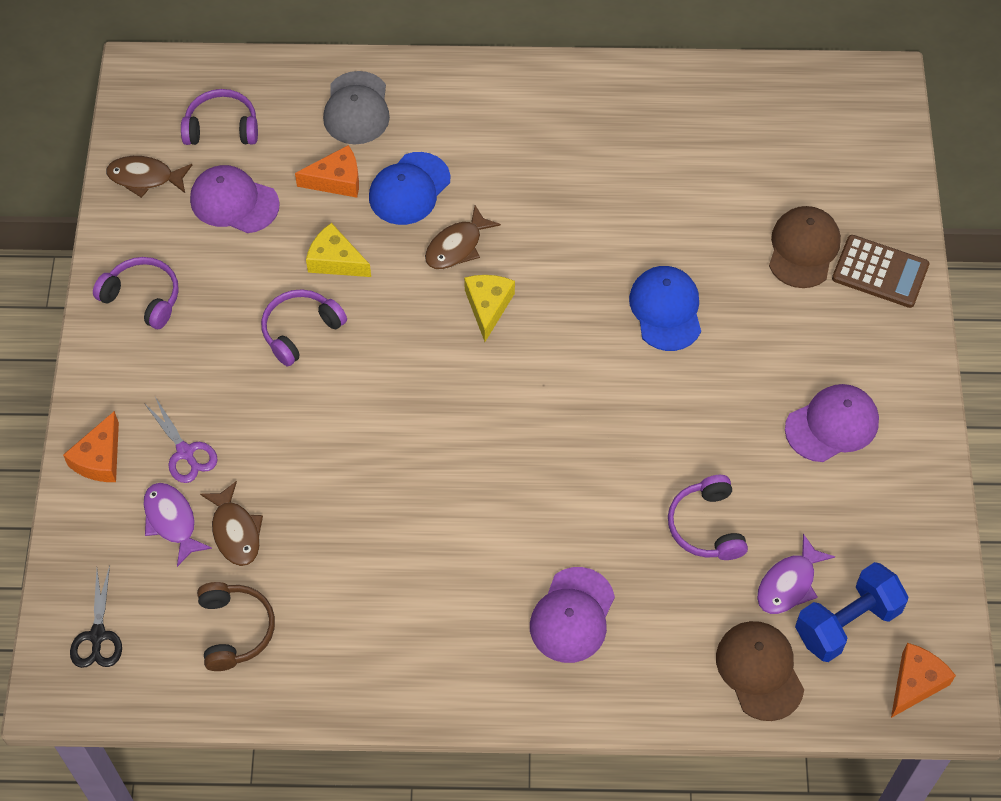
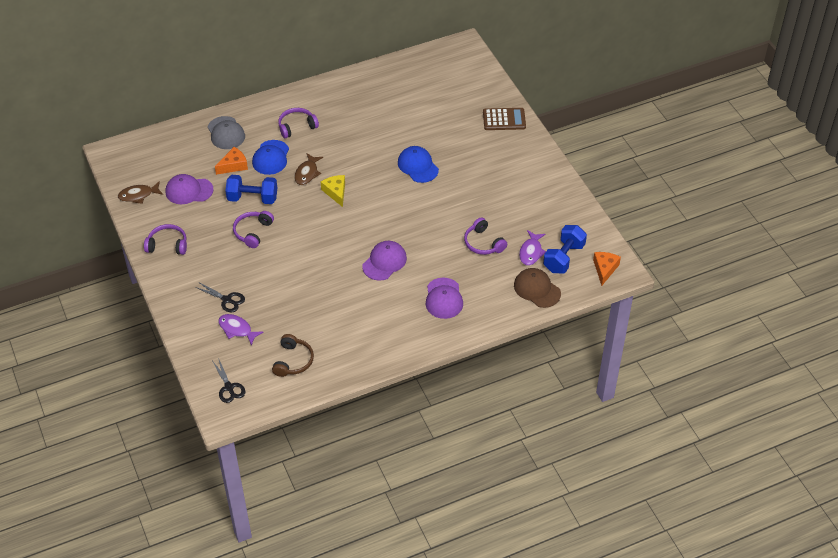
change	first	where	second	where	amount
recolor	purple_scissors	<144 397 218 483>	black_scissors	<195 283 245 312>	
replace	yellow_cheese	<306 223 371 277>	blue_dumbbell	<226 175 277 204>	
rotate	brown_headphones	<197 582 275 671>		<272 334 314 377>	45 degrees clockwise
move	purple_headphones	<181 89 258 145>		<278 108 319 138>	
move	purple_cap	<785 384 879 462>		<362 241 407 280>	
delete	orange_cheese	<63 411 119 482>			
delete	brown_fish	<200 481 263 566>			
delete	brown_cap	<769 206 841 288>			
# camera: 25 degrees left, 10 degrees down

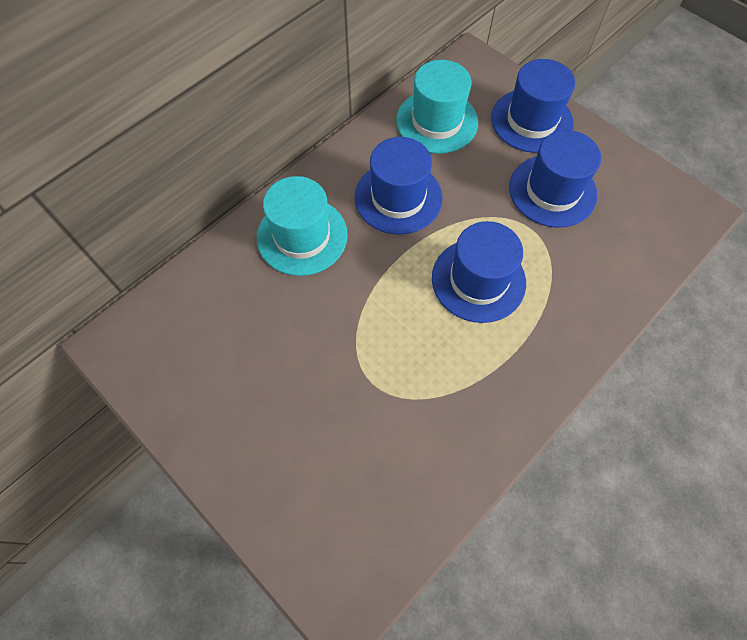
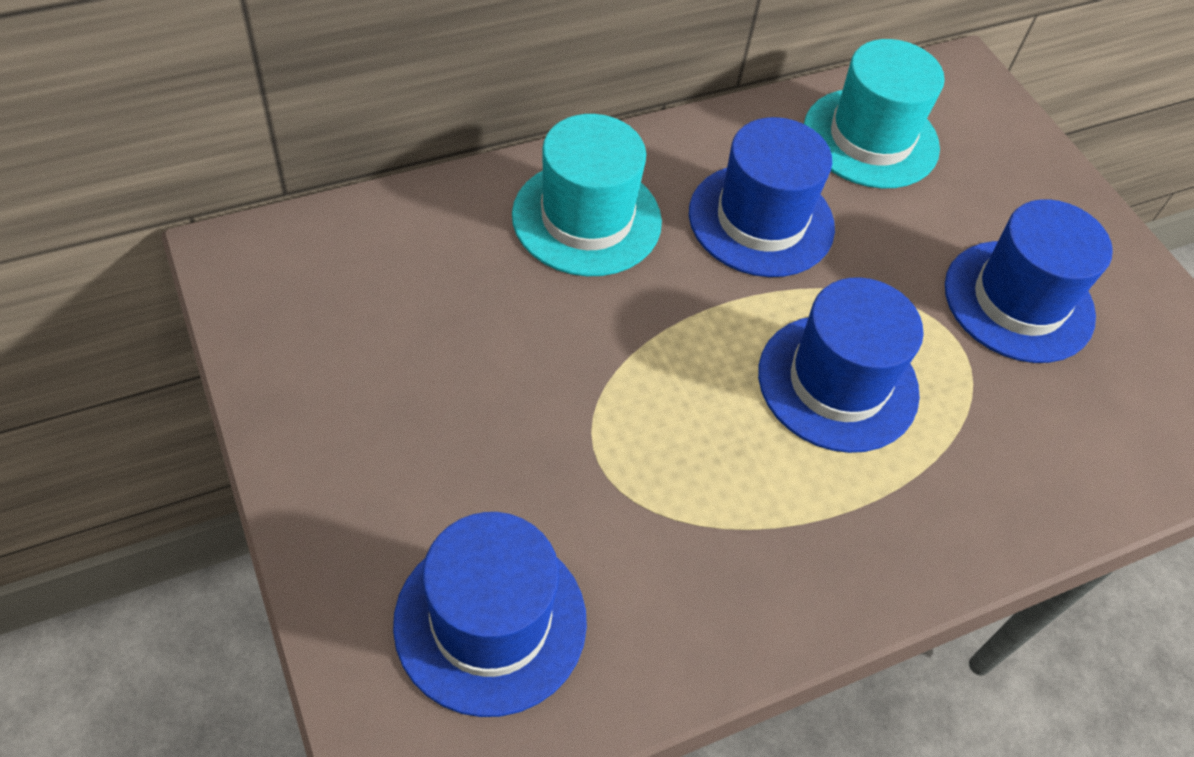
change	first	where	second	where	amount
move	blue_hat	<491 59 575 153>		<393 512 587 717>	
# camera: 15 degrees right, 10 degrees down

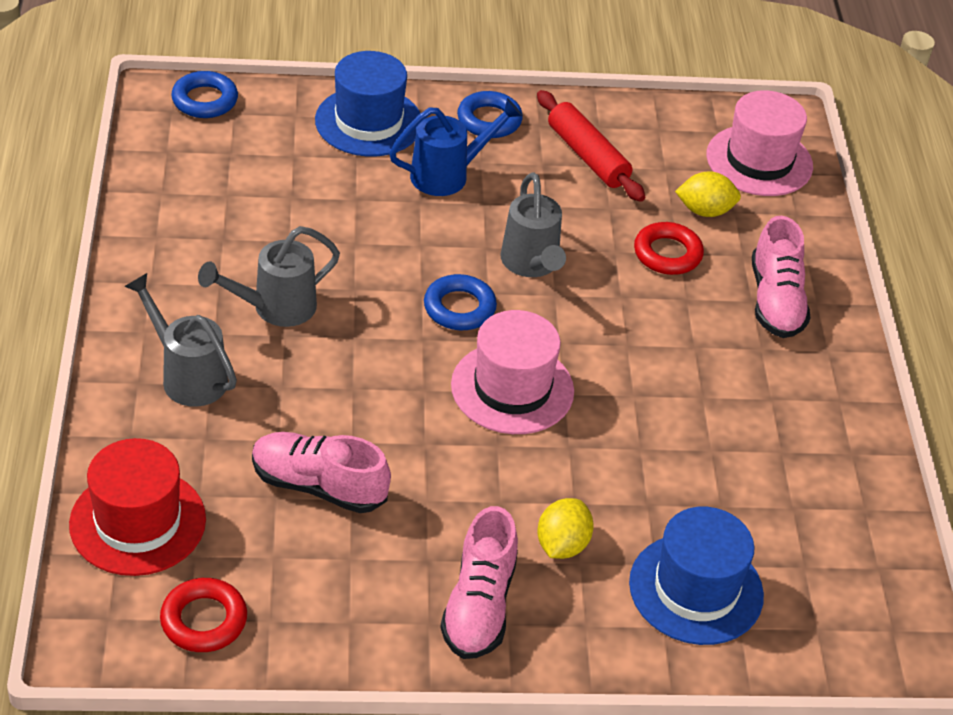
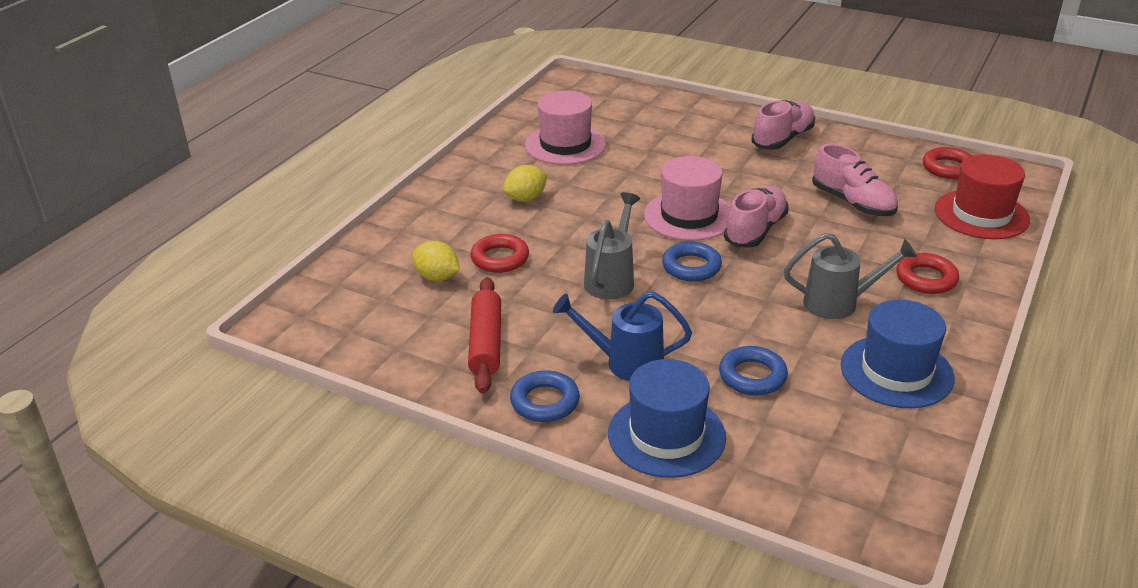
change	first	where	second	where	amount
move	yellow_lemon	<537 498 594 559>		<503 165 547 202>	
move	pink_hat	<706 90 813 196>		<525 91 606 165>	
move	blue_ring	<171 71 238 118>		<719 346 788 395>	
move	pink_shoe	<752 216 810 338>		<724 186 789 247>	
move	blue_hat	<629 507 764 645>		<841 300 955 408>	
replace	grey_watering_can	<124 273 237 407>	red_ring	<896 253 959 294>	
# camera: 145 degrees left, 10 degrees down

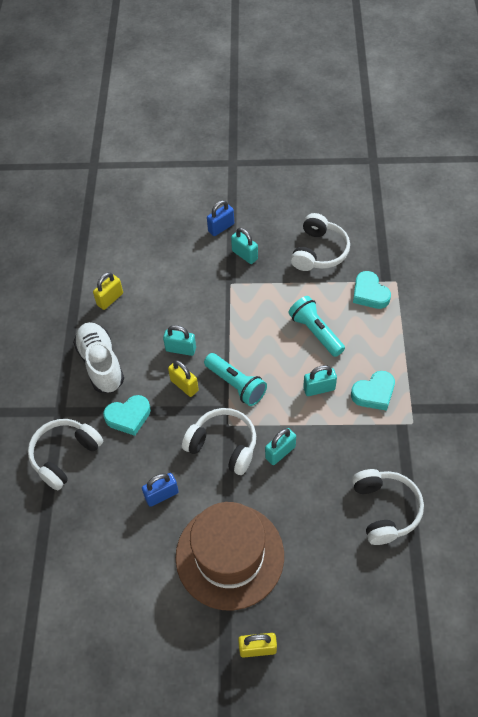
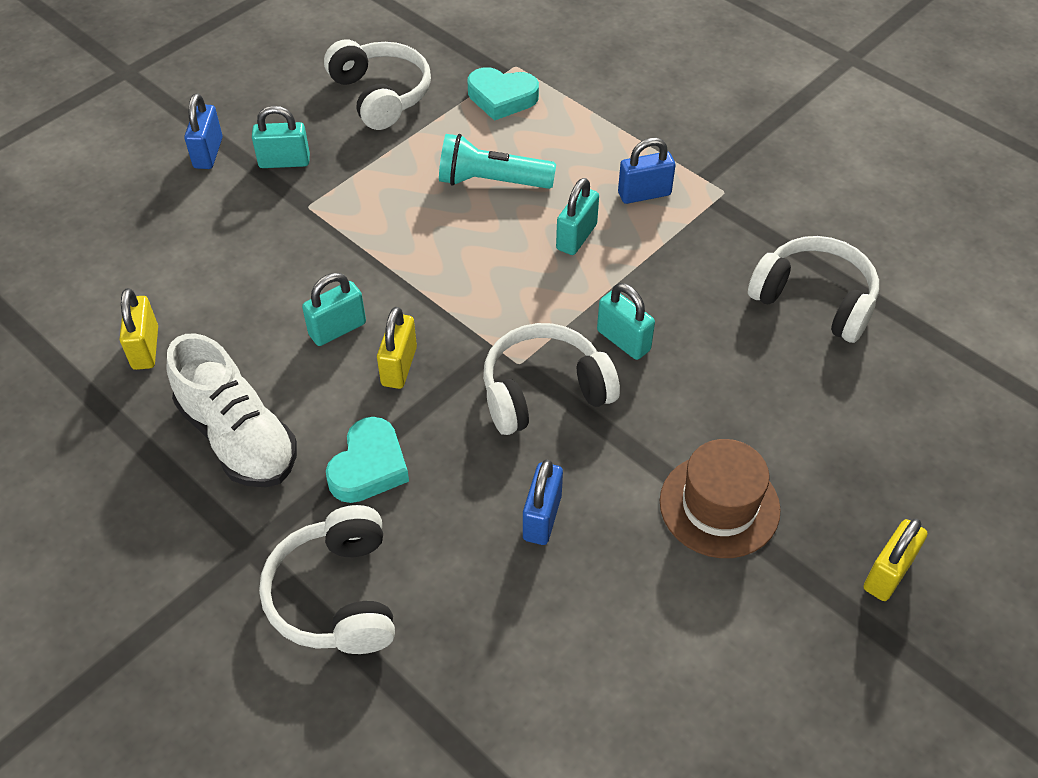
change	first	where	second	where	amount
rotate	white_shoe	<73 322 124 393>		<167 333 297 487>	150 degrees counterclockwise
rotate	yellow_padlock	<168 360 199 397>		<377 307 417 389>	75 degrees counterclockwise
rotate	turquoise_padlock	<265 428 296 465>		<597 283 655 360>	45 degrees counterclockwise
replace	turquoise_heart	<351 371 395 411>	blue_padlock	<618 138 676 204>	
resize	brown_hat	<175 502 284 611>		<660 439 781 558>	x0.60
delete	turquoise_flashlight	<204 353 267 406>			
# camera: 50 degrees left, 5 degrees down

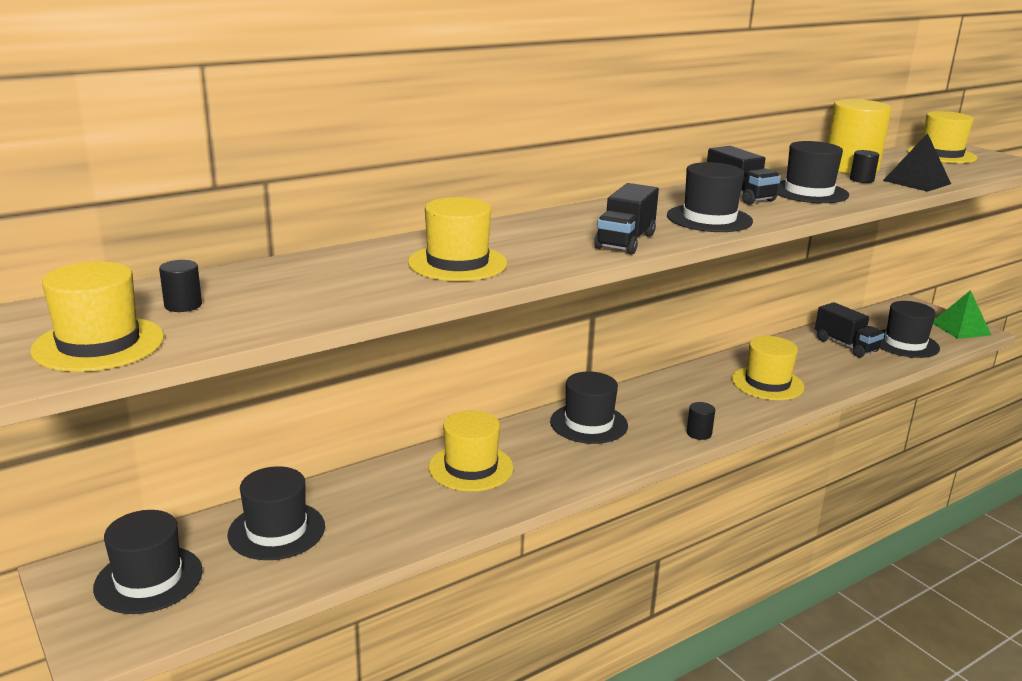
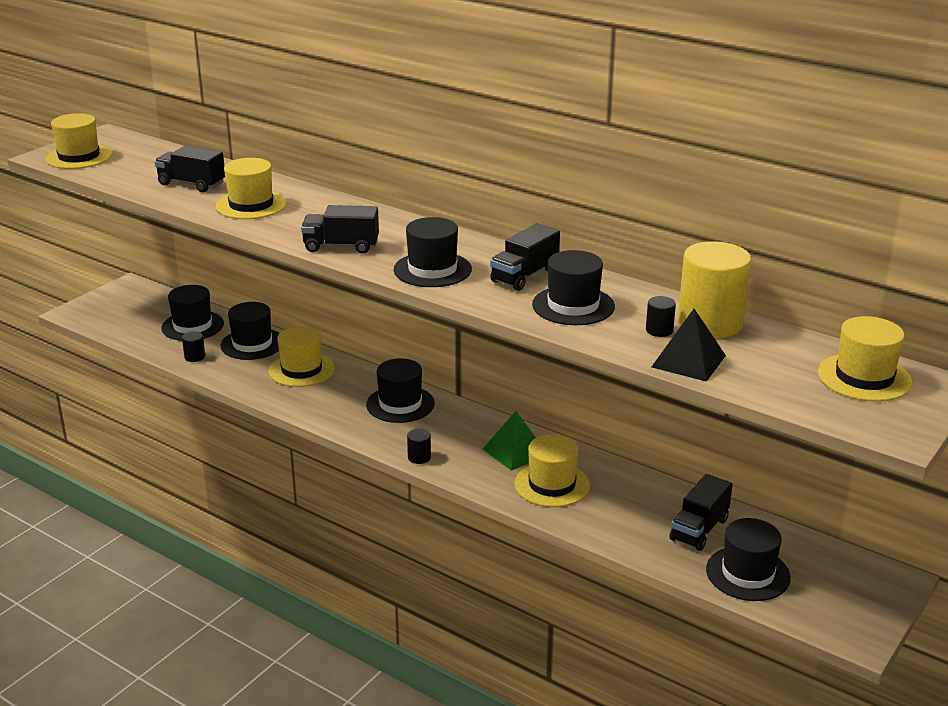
change	first	where	second	where	amount
insert			black_truck	<155 146 225 192>	
move	black_cylinder	<159 260 202 312>		<182 331 205 362>	
move	black_hat	<93 510 203 614>		<220 302 280 360>	
move	green_pyramid	<933 290 991 339>		<483 411 536 471>	
# camera: 70 degrees right, 5 degrees up

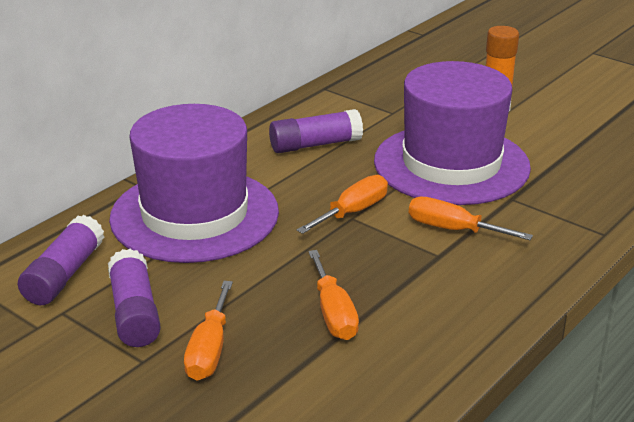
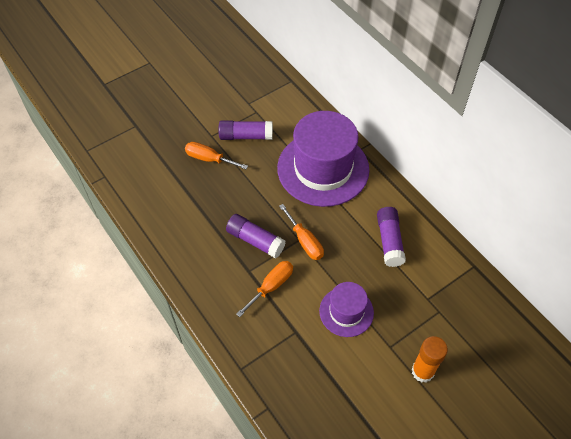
change	first	where	second	where	amount
move	purple_glue_stick	<18 215 104 305>		<226 214 286 258>	
resize	purple_hat	<374 61 531 205>		<319 282 374 337>	x0.52
delete	orange_screwdriver	<308 250 359 340>			
# camera: 105 degrees right, 25 degrees up

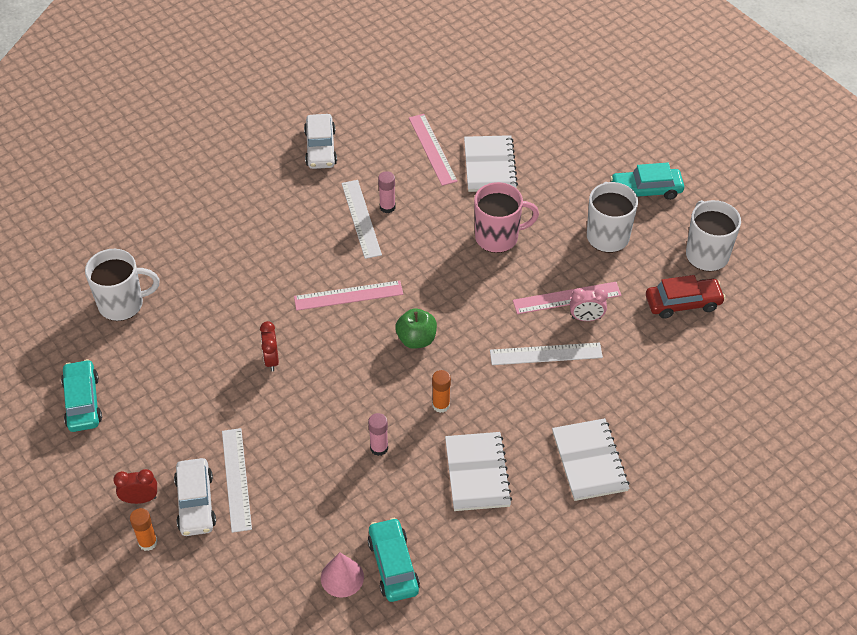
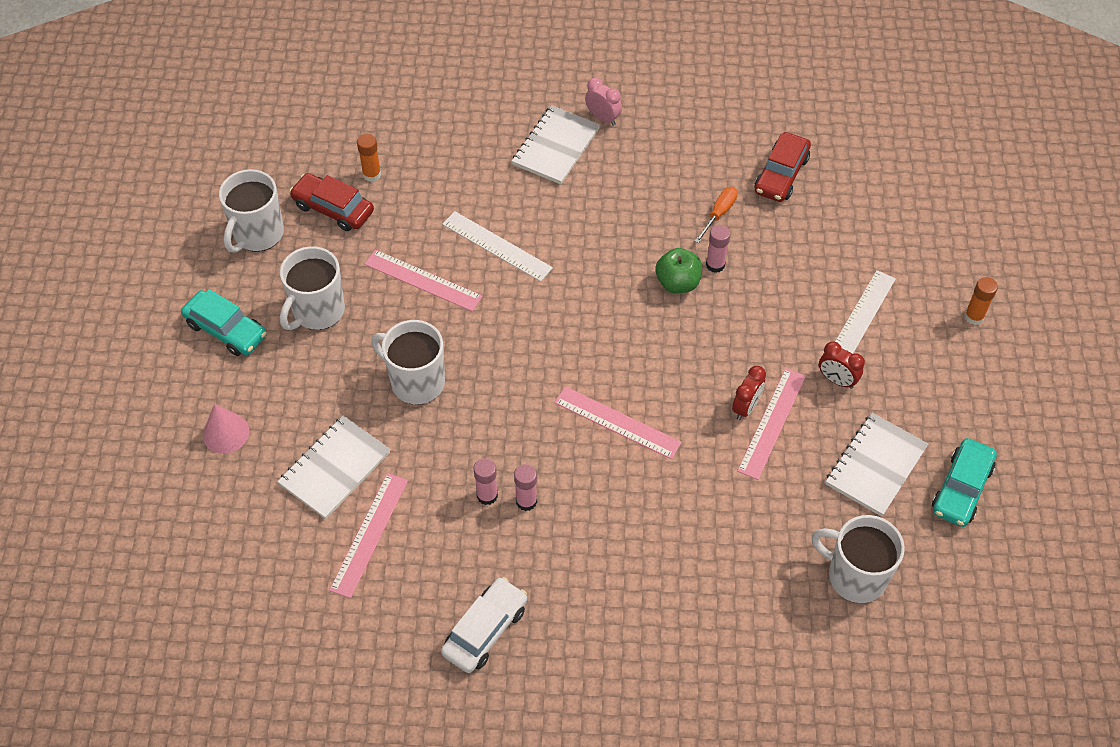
change	first	where	second	where	amount
move	pink_cone	<321 552 364 598>		<203 404 249 454>	
move	orange_glue_stick	<432 370 451 413>		<357 134 381 182>	
recolor	pink_mug	<474 182 539 253>	white_mug	<371 320 445 405>	
replace	white_ruler	<341 180 382 259>	pink_glue_stick	<514 464 537 511>	
move	pink_clock	<570 288 608 321>		<585 78 622 126>	
move	green_apple	<395 309 437 349>		<655 248 702 293>	
insert			orange_screwdriver	<694 187 738 244>	
insert			pink_ruler	<737 368 806 480>	
recolor	turquoise_car	<368 518 420 602>	red_car	<755 132 811 202>	
move	red_clock	<113 469 157 504>		<819 341 865 389>	
move	white_notebook	<445 432 512 511>		<826 413 928 516>	
delete	white_car	<174 458 216 536>			
# camera: 140 degrees left, 5 degrees up

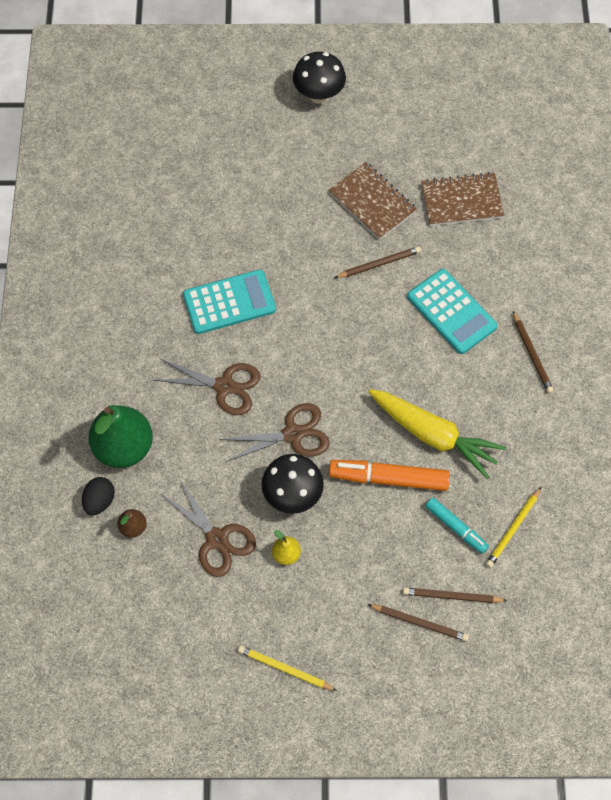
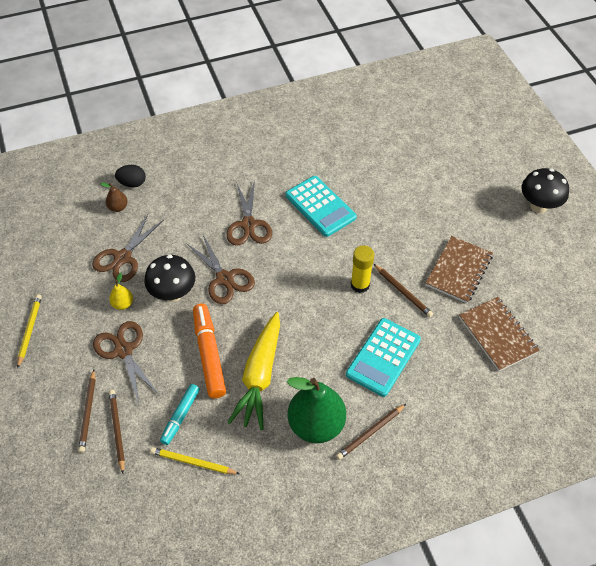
change	first	where	second	where	amount
insert			brown_scissors	<93 321 160 404>	
move	green_pear	<88 405 153 468>		<287 377 346 443>	
insert			yellow_glue_stick	<351 245 374 293>	
# camera: 70 degrees right, 10 degrees down

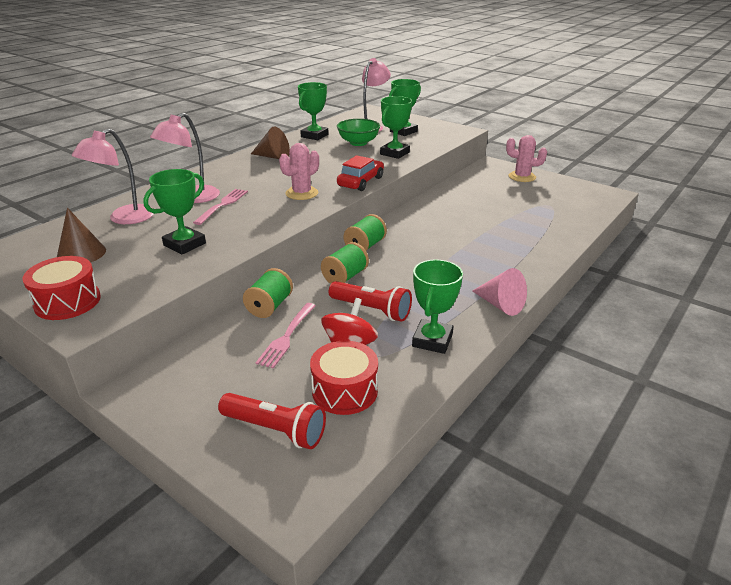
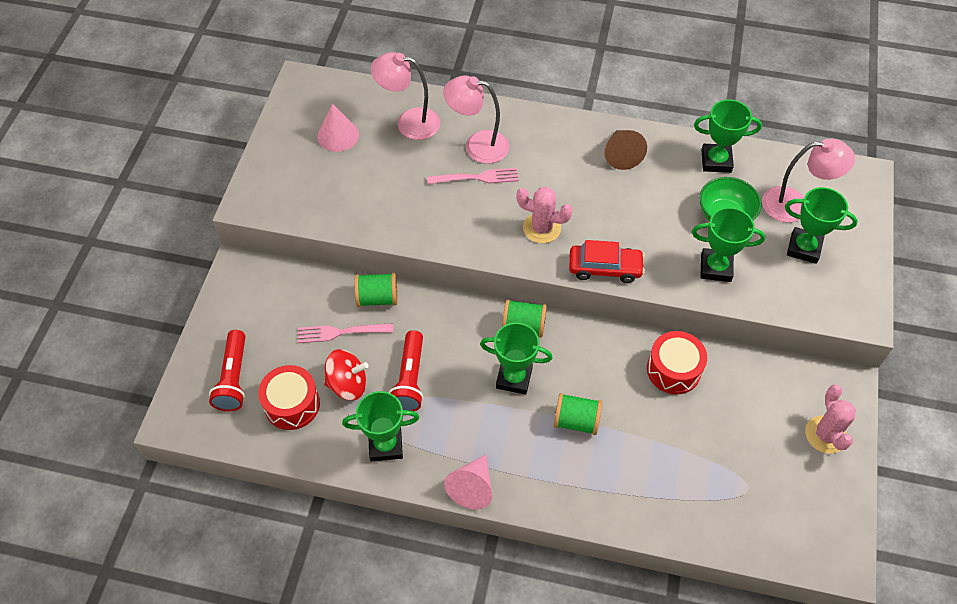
change	first	where	second	where	amount
recolor	brown_cone	<57 208 106 262>	pink_cone	<317 104 359 152>	
move	green_trophy	<143 169 206 255>		<480 322 553 395>	
move	green_spool	<321 242 369 284>		<554 393 602 435>	
move	red_drum	<22 256 101 320>		<647 331 707 394>	
# camera: 65 degrees right, 25 degrees up

